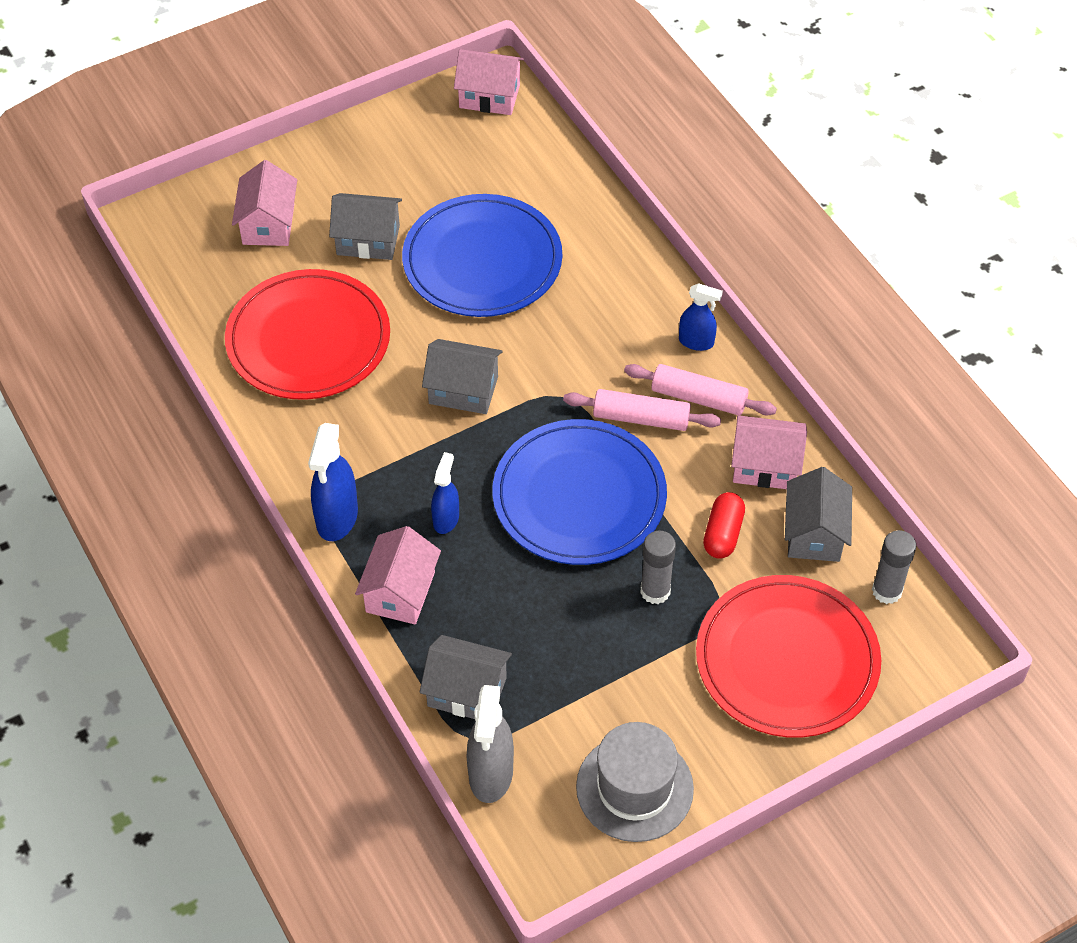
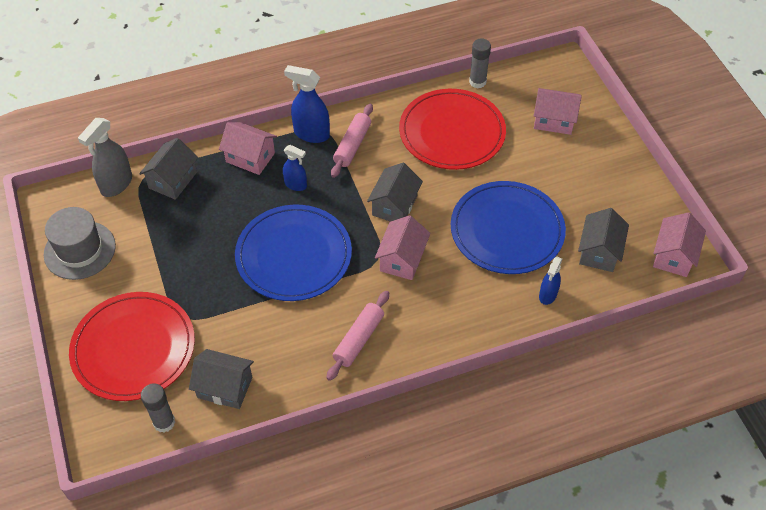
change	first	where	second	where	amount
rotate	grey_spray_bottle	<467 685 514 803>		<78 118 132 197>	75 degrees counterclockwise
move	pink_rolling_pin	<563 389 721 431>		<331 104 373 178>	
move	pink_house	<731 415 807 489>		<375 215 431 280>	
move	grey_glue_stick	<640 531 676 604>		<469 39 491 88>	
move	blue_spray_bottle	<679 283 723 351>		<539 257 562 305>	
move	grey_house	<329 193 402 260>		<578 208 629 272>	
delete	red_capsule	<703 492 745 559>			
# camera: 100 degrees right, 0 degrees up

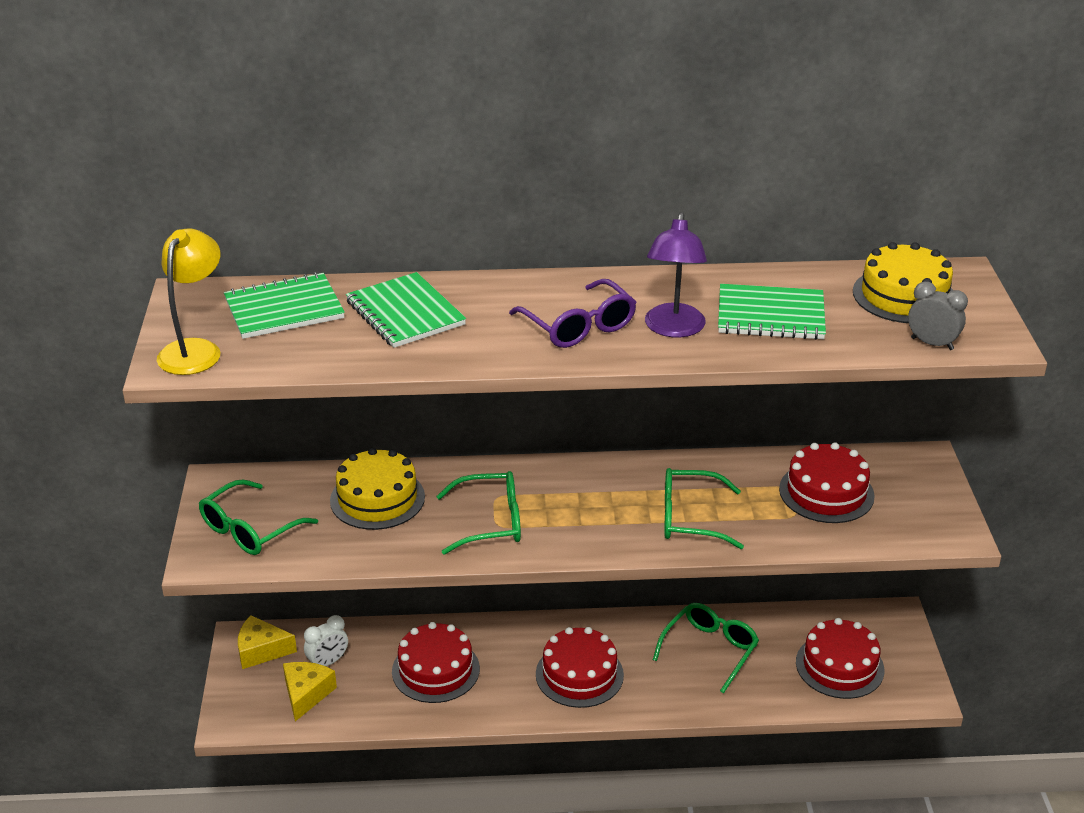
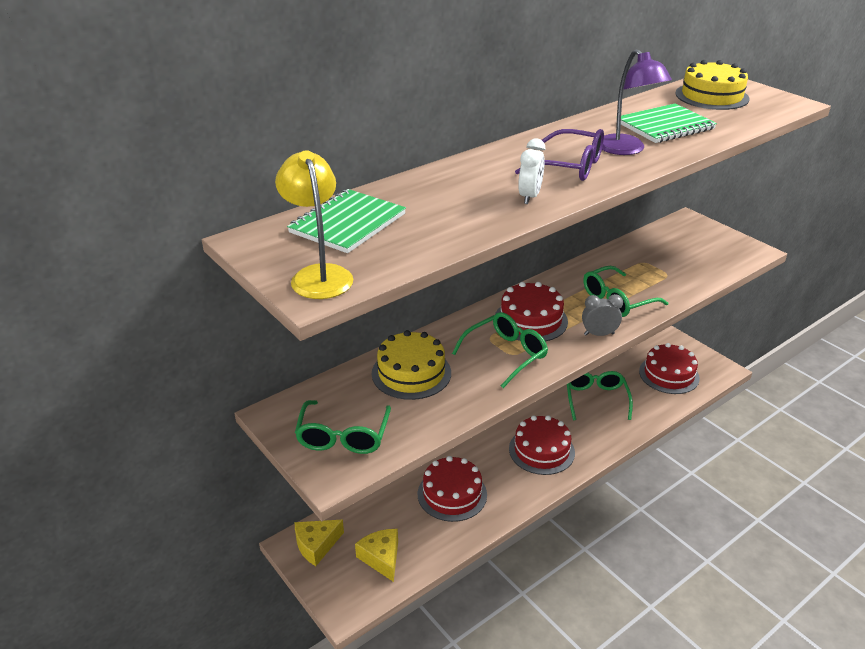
change	first	where	second	where	amount
move	red_cake	<779 442 875 523>		<495 282 568 342>	
move	white_clock	<304 615 348 666>		<518 138 545 204>	
move	grey_clock	<908 281 968 350>		<582 294 623 336>	
delete	green_notebook	<346 272 466 348>			
# camera: 35 degrees left, 0 degrees up

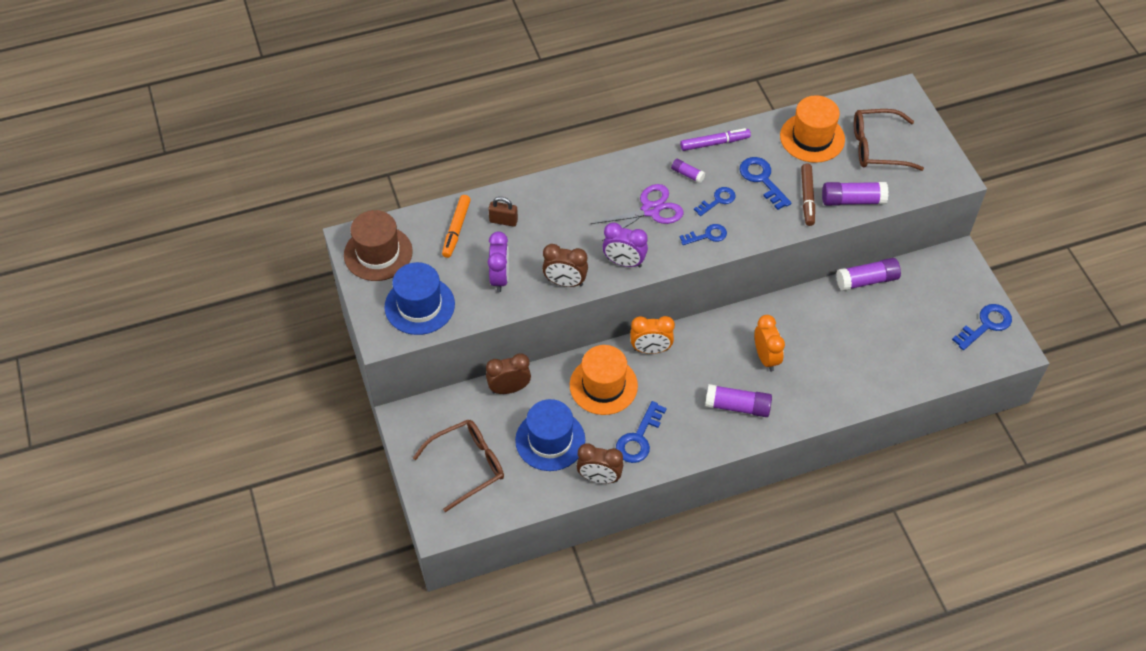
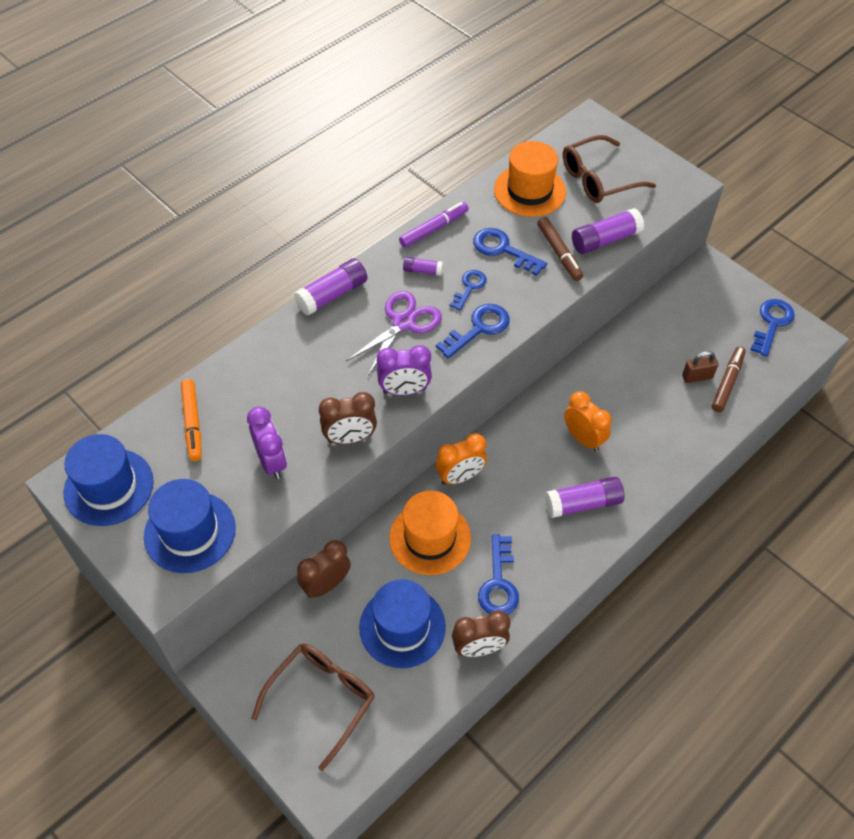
change	first	where	second	where	amount
recolor	brown_hat	<344 210 413 281>	blue_hat	<63 434 154 526>	
move	purple_glue_stick	<836 258 901 291>		<294 258 368 316>	
resize	blue_key	<680 224 727 245>		<436 304 510 358>	x1.50
move	brown_padlock	<488 197 518 227>		<682 351 718 383>	
insert			brown_marker	<712 346 746 412>	
# camera: 25 degrees left, 0 degrees up

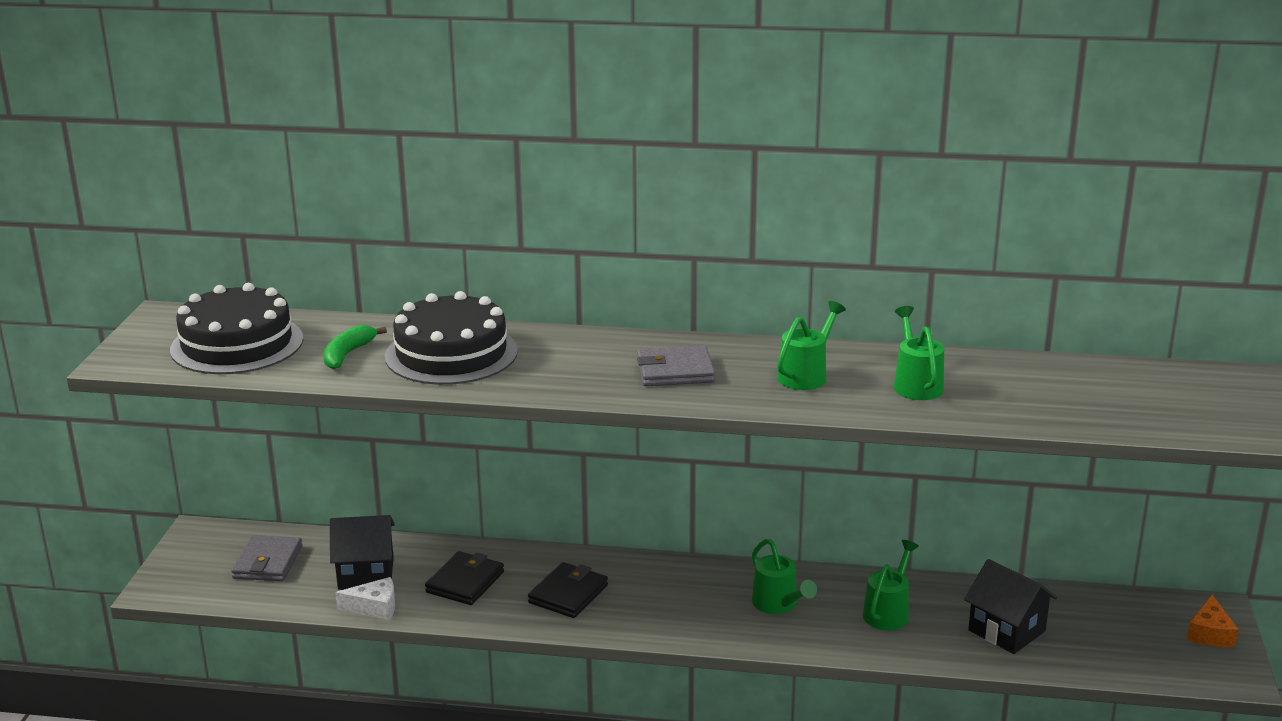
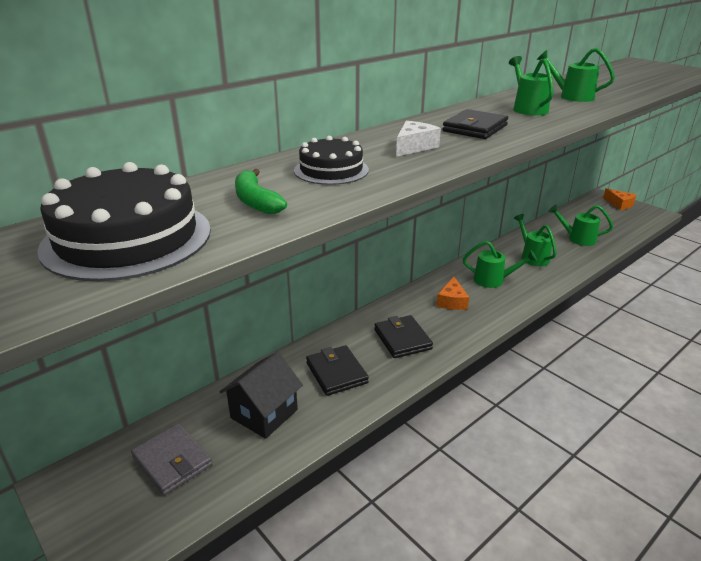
change	first	where	second	where	amount
resize	black_cake	<385 291 518 385>		<294 136 369 185>	x0.59
move	white_cheese	<335 577 395 620>		<396 121 441 157>	
insert			orange_cheese	<436 277 469 310>	
recolor	grey_wallet	<637 346 715 386>	black_wallet	<443 109 508 139>	
replace	black_house	<964 559 1057 654>	green_watering_can	<548 205 613 246>	
# camera: 50 degrees left, 5 degrees up

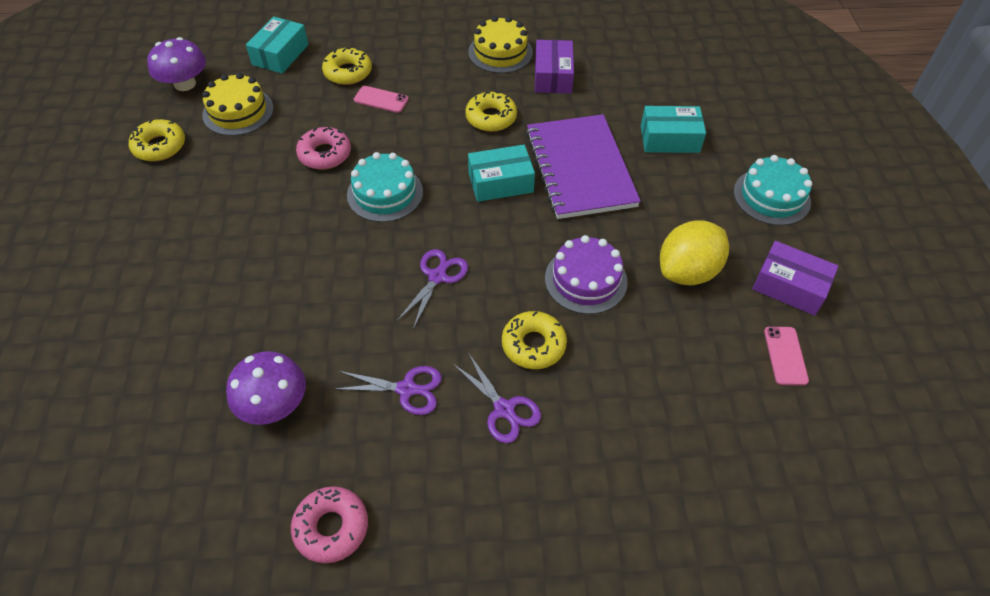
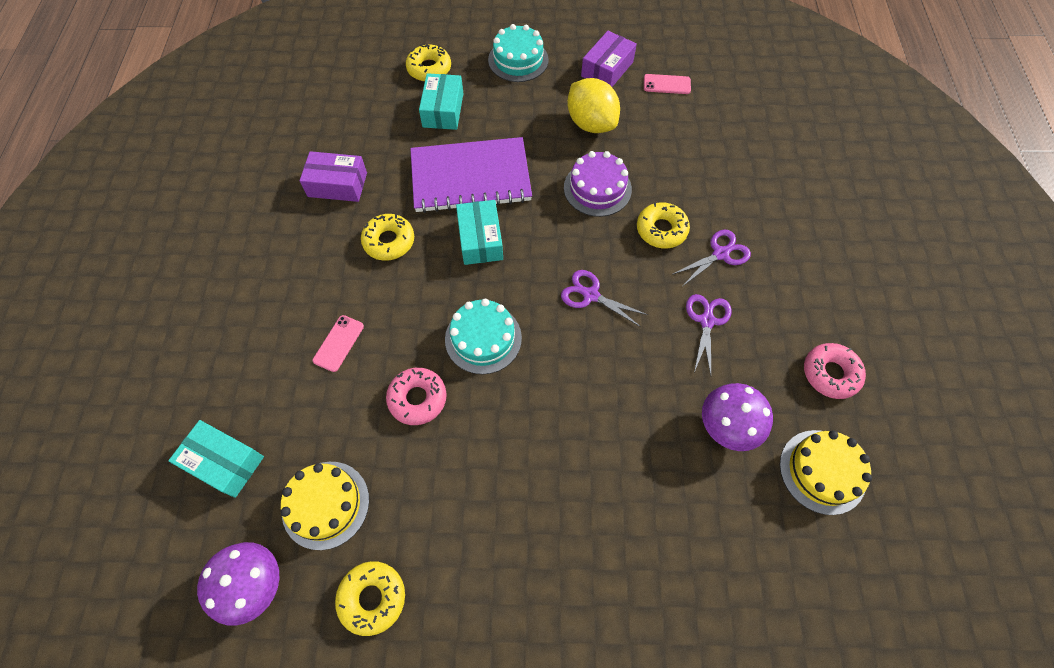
change	first	where	second	where	amount
move	yellow_donut	<322 47 372 85>		<406 44 451 81>	
move	yellow_cake	<468 16 533 73>		<780 430 872 515>	
# camera: 85 degrees left, 10 degrees up

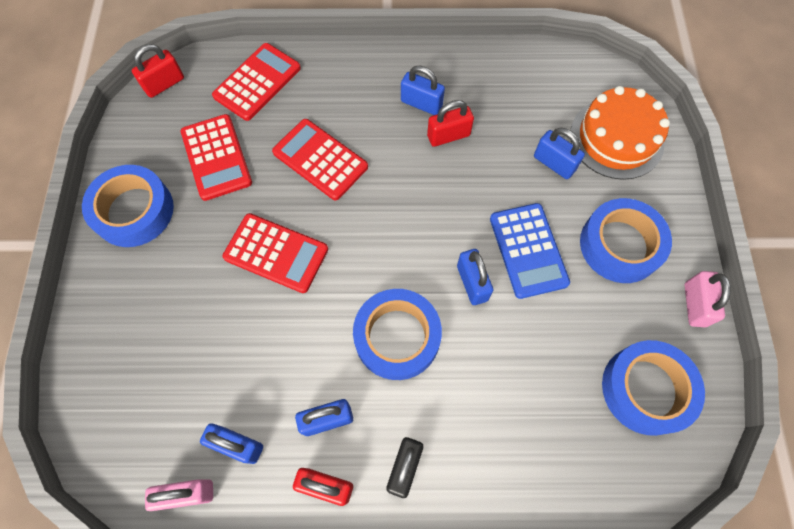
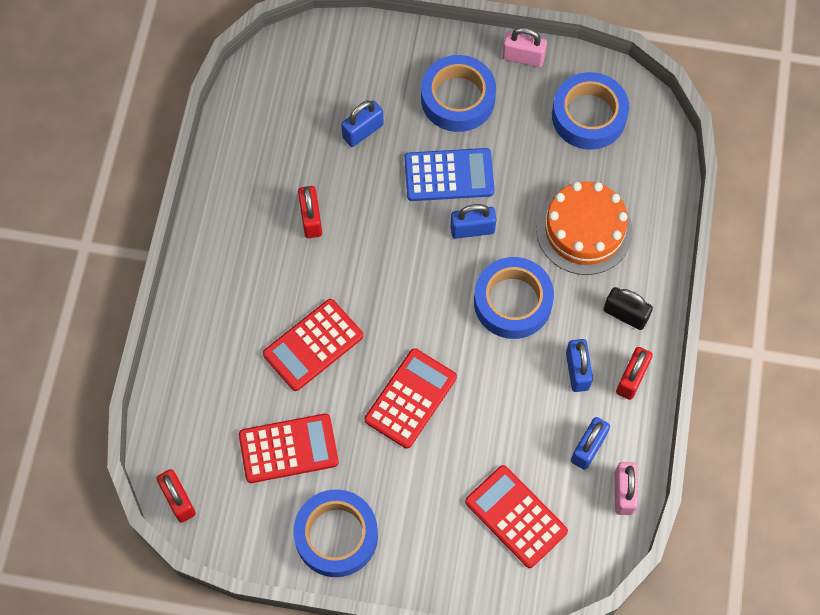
change	first	where	second	where	amount
move	red_calculator	<212 43 301 121>		<465 465 568 568>	
move	orange_cake	<570 86 670 180>		<536 181 633 275>	
delete	blue_padlock	<401 66 445 115>			
# camera: 80 degrees left, 0 degrees up

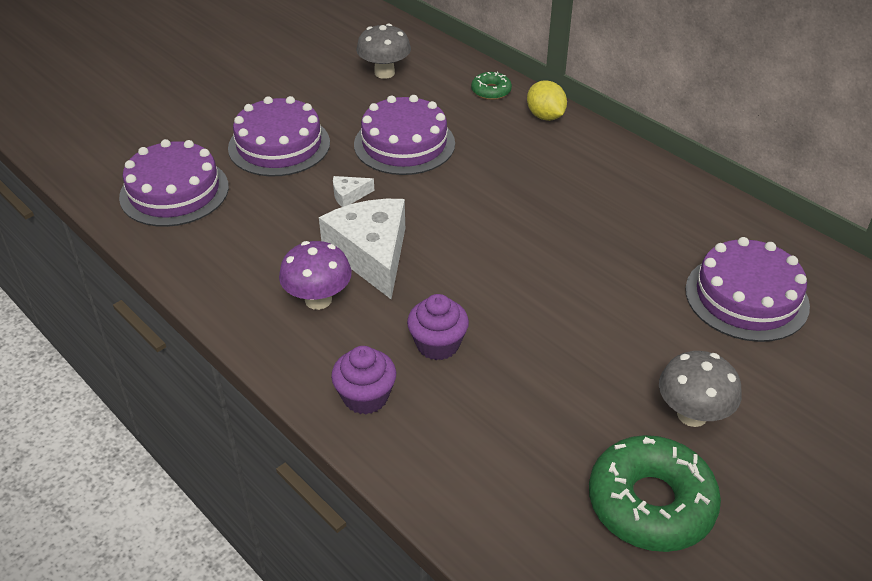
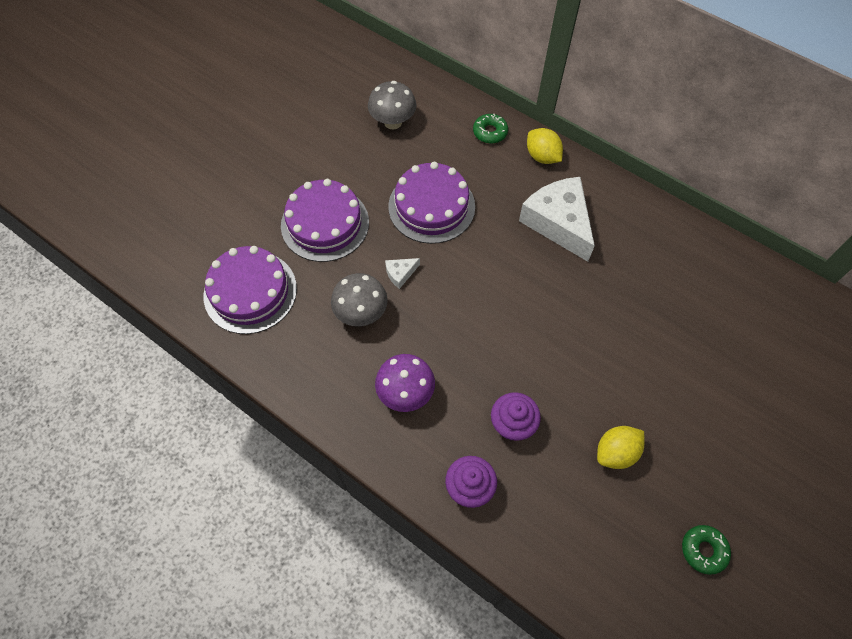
change	first	where	second	where	amount
move	grey_mushroom	<659 351 742 427>		<331 273 388 327>	
move	white_cheese	<319 199 405 299>		<519 177 595 262>	
insert			yellow_lemon	<597 426 644 469>	
resize	green_donut	<589 435 721 552>		<682 525 731 575>	x0.49
delete	purple_cake	<685 237 810 342>			
# camera: 10 degrees left, 20 degrees up

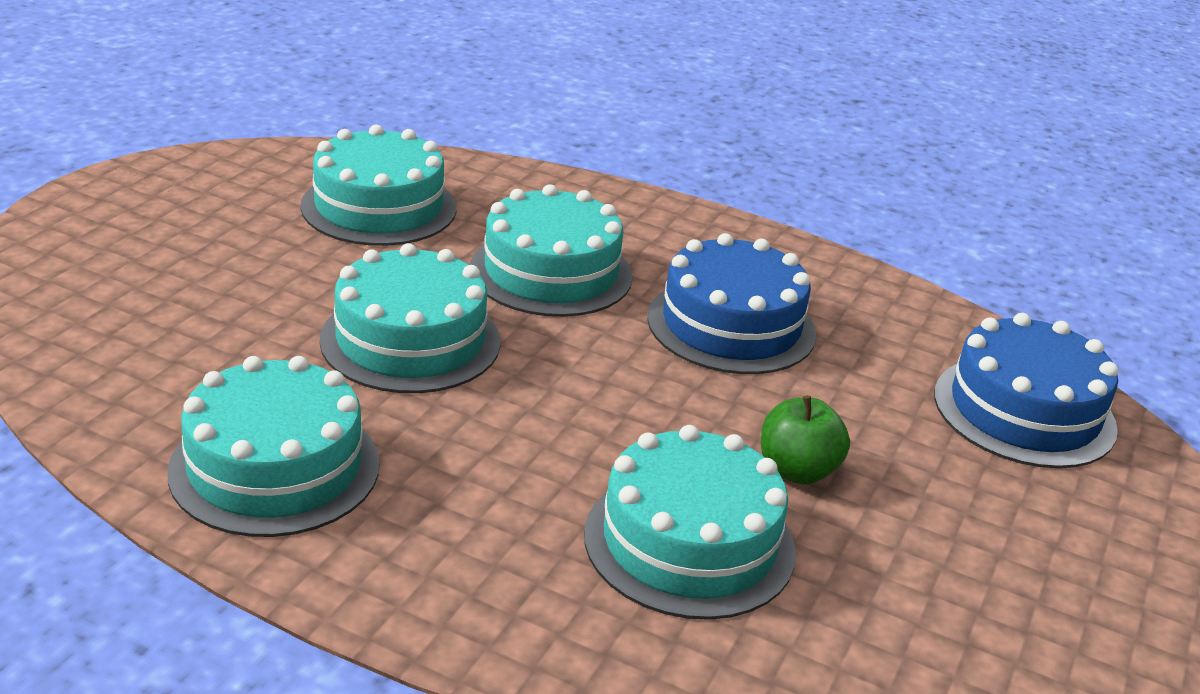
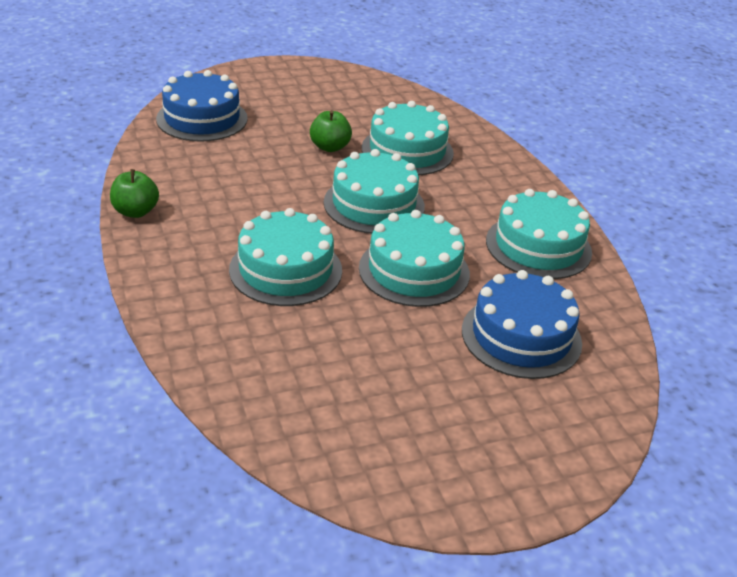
change	first	where	second	where	amount
insert			green_apple	<110 169 159 218>	
move	turquoise_cake	<301 124 456 246>		<324 149 425 234>	
move	blue_cake	<647 233 816 374>		<462 270 582 379>	
# camera: 135 degrees left, 5 degrees up

